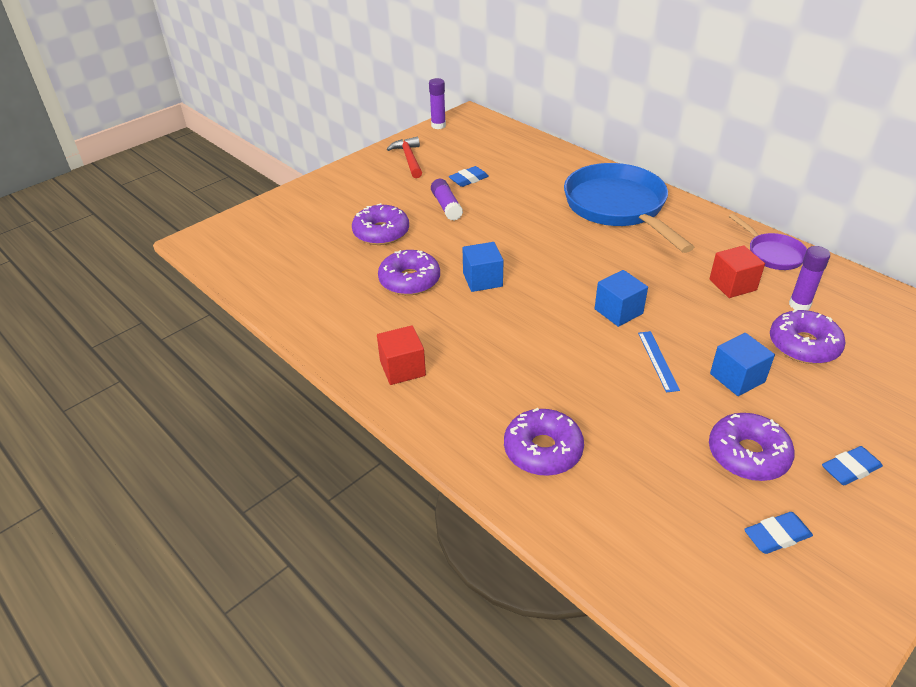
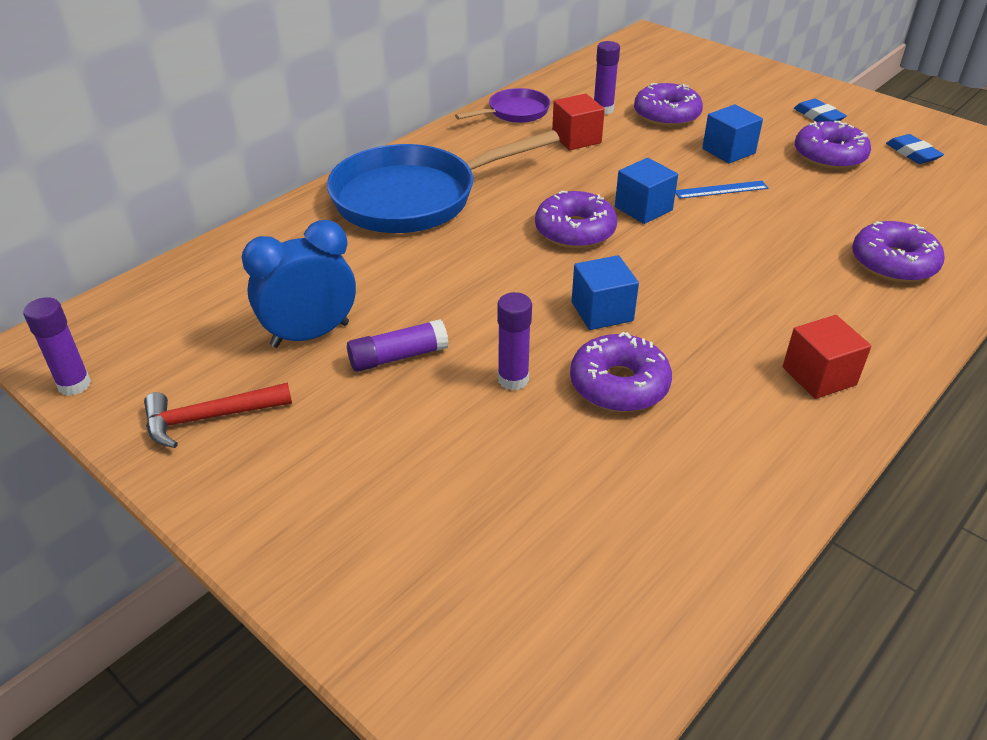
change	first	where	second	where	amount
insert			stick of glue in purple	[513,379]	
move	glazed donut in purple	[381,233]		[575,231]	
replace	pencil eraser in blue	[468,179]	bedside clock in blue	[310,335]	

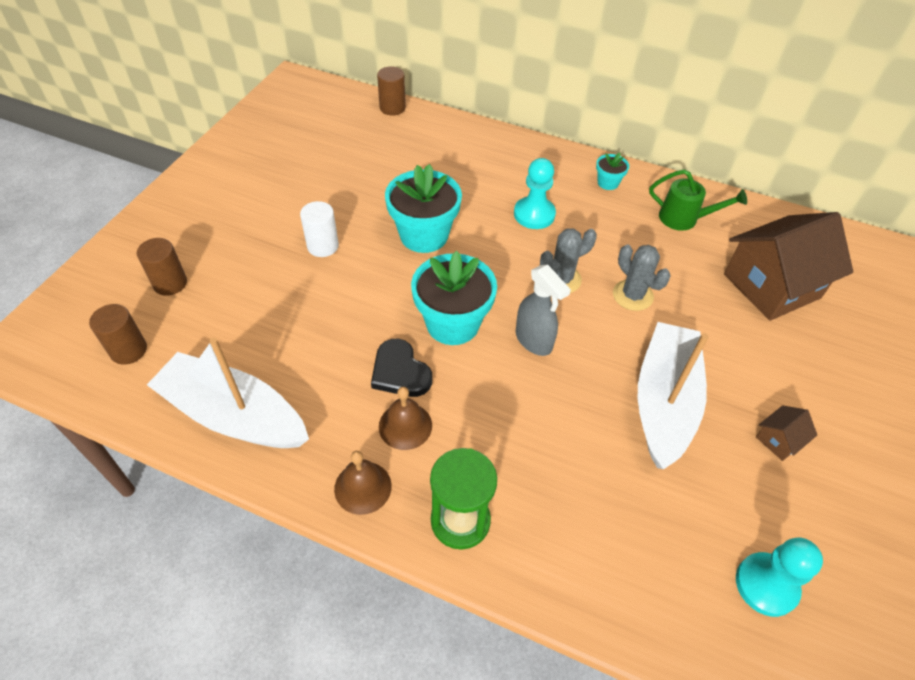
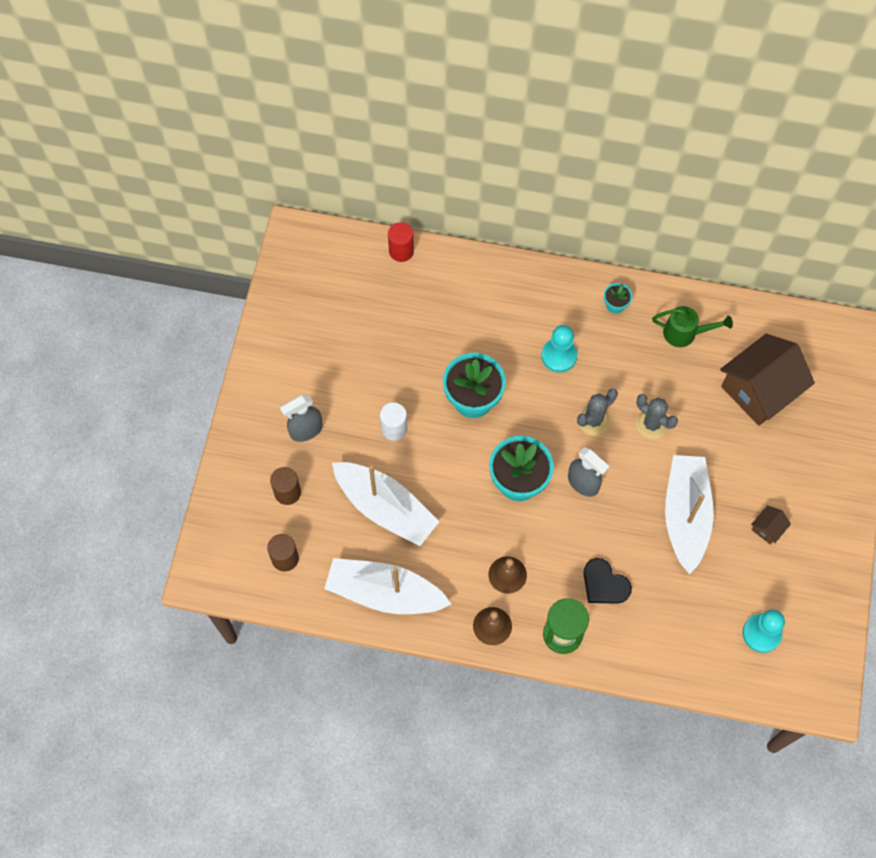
change	first	where	second	where	amount
insert			spray cleaner in grey	[306,430]	
insert			boat in pure white	[385,508]	
move	heart shape in ebony	[400,372]		[604,584]	
recolor	solid cylinder in brown	[392,108]	solid cylinder in scarlet	[401,251]	

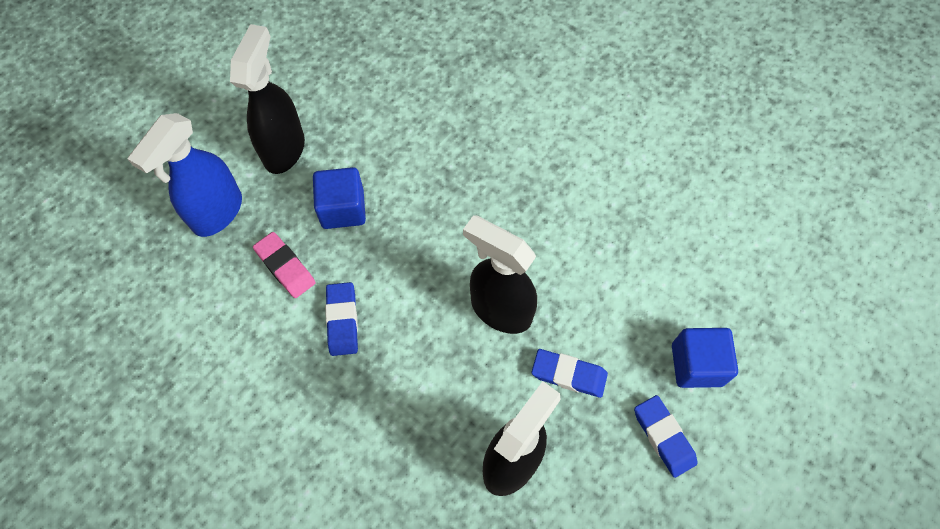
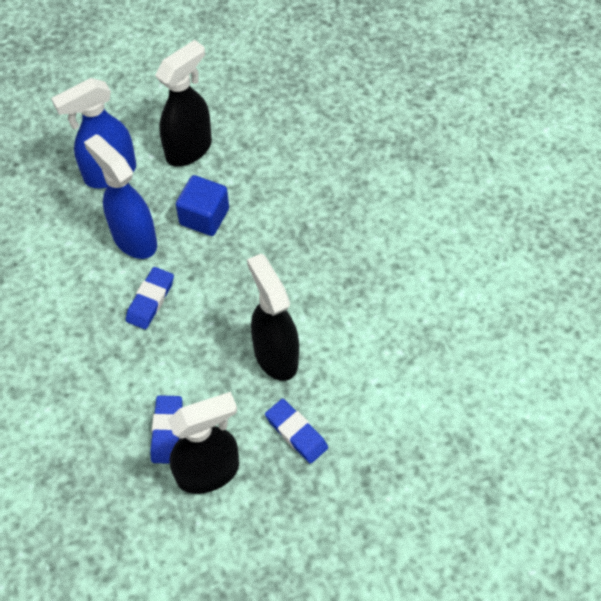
change	first	where	second	where	amount
delete	solid cube in blue	[696,365]			
move	pencil eraser in blue	[664,437]		[167,431]	
replace	pencil eraser in rosy	[285,267]	spray cleaner in blue	[134,239]	

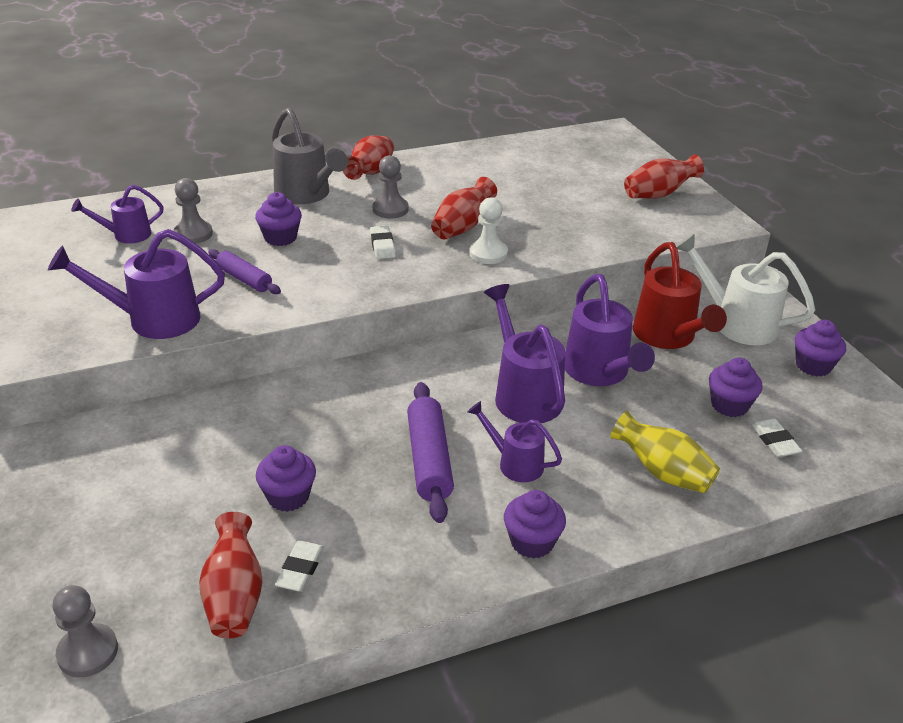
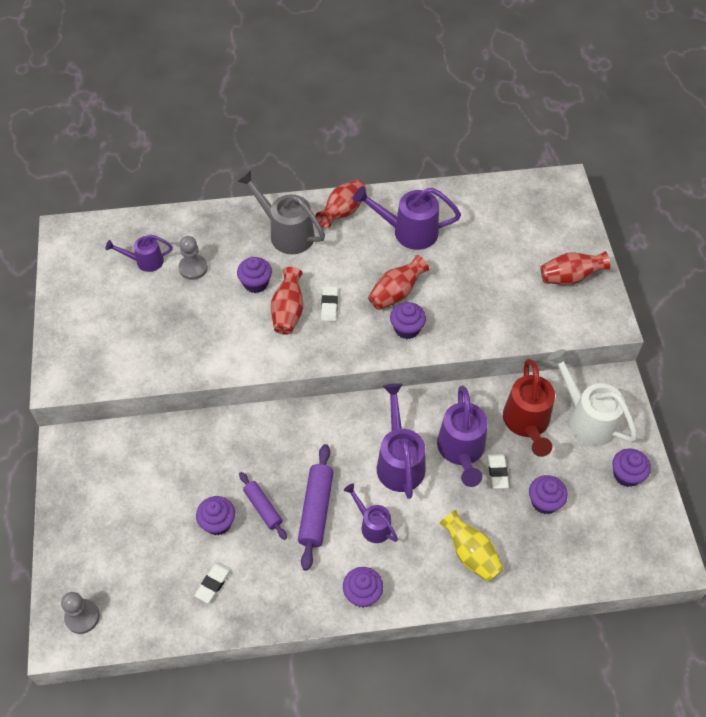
change	first	where	second	where	amount
delete	chess pawn in grey	[390,209]			
move	watering pot in purple	[153,320]		[408,232]	
move	flower vase in scarlet	[234,596]		[288,311]	
move	pastry roller in purple	[244,279]		[263,508]	
move	pencil eraser in pure white	[775,441]		[497,472]	
replace	chess pawn in pure white	[488,254]	cupcake in purple	[407,329]	
rotate	watering pot in grey	[306,195]		[286,233]	150 degrees clockwise

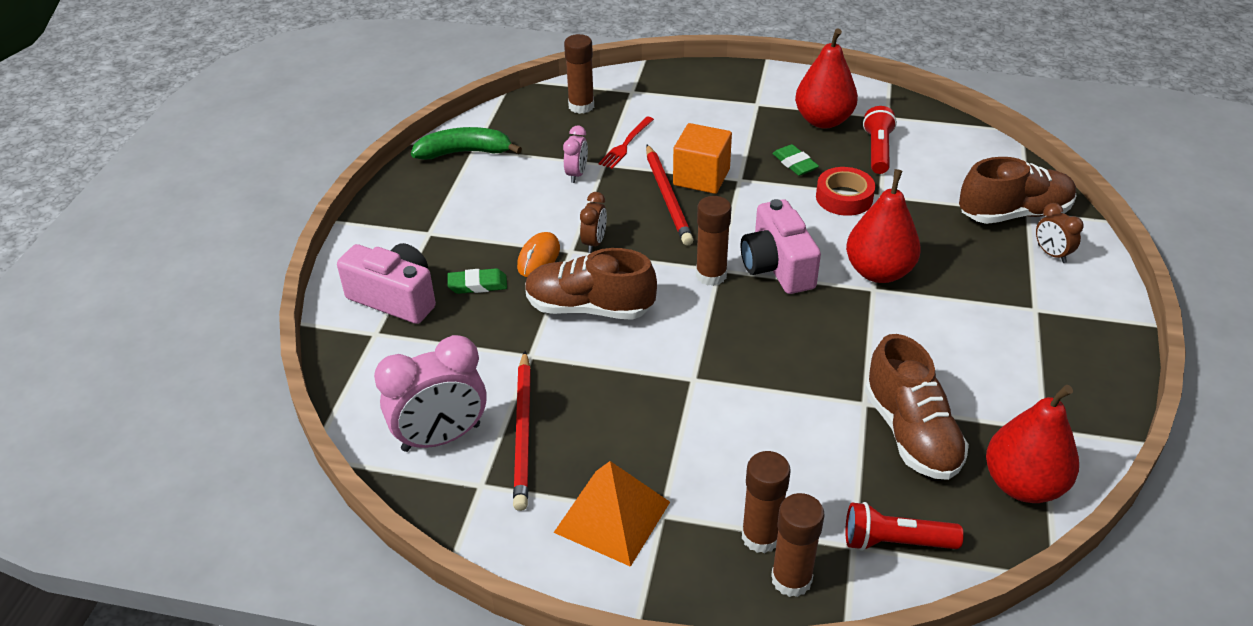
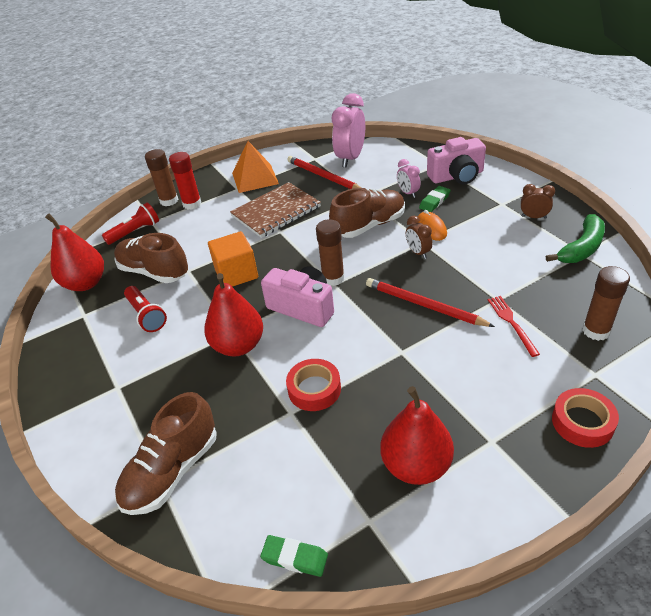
change	first	where	second	where	amount
insert			notepad in brown	[276,211]	
insert			sticky tape in scarlet	[582,422]	
move	bedside clock in rosy	[576,174]		[408,193]	
move	solid cube in orange-coloured	[701,177]		[236,274]	
move	pencil eraser in emerald	[794,163]		[295,558]	
move	torch in scarlet	[877,150]		[146,315]	
move	bedside clock in brown	[1051,254]		[533,217]	
recolor	stick of glue in brown	[761,536]	stick of glue in scarlet	[192,204]	

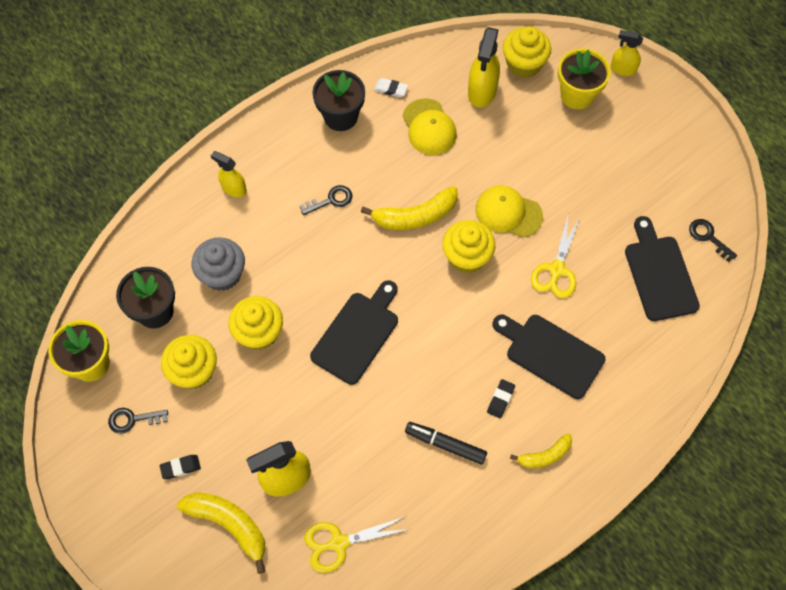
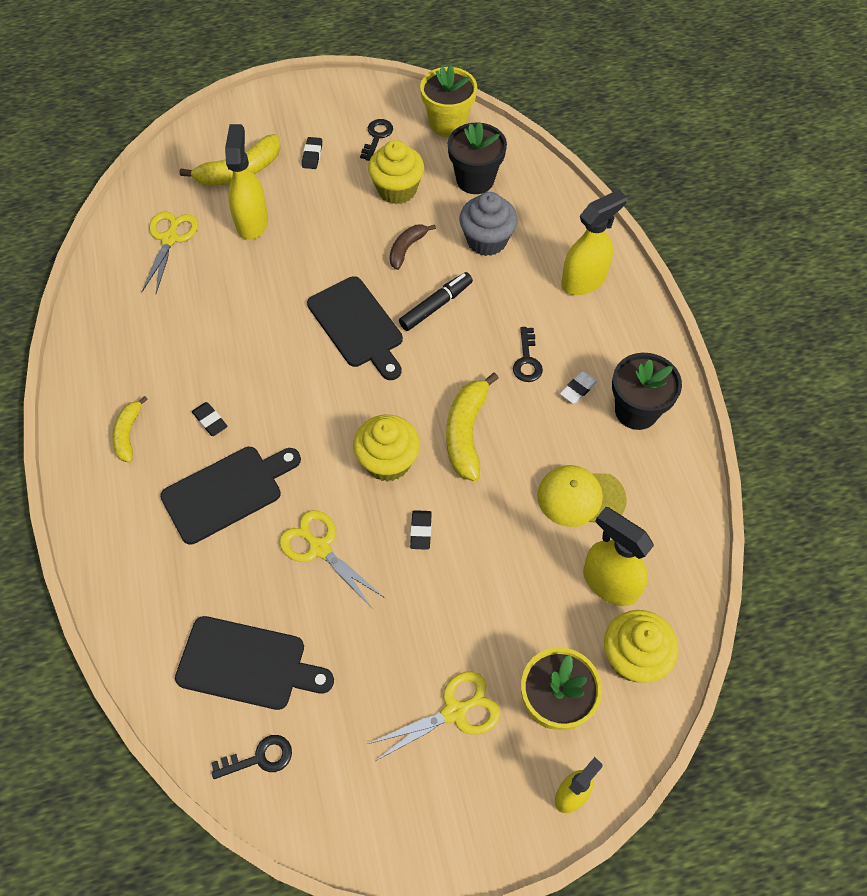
change	first	where	second	where	amount
insert			pair of scissors in yellow	[455,711]	
move	pencil eraser in pure white	[391,89]		[578,389]	
move	felt pen in ebony	[445,444]		[436,306]	
replace	cupcake in yellow	[259,333]	toy banana in brown	[407,248]	
replace	cap in yellow	[508,212]	pencil eraser in ebony	[421,531]	
resize	spray cleaner in yellow	[233,188]		[584,280]	x1.62

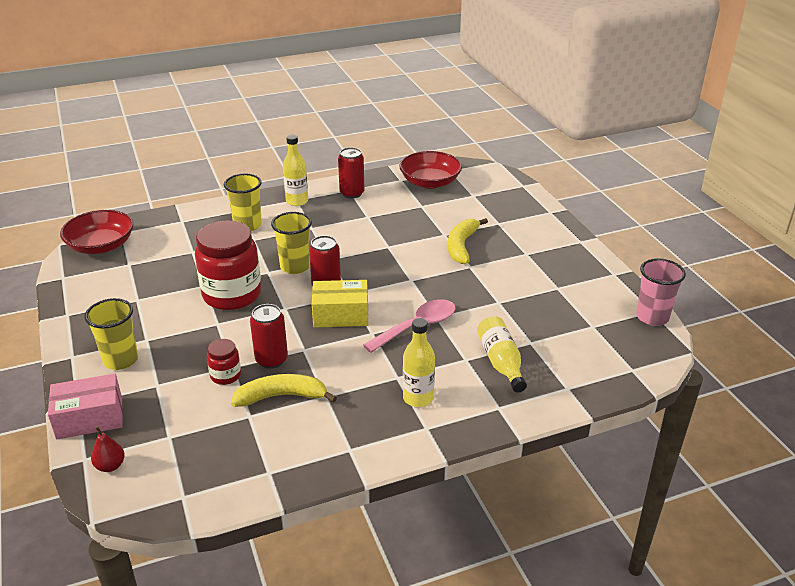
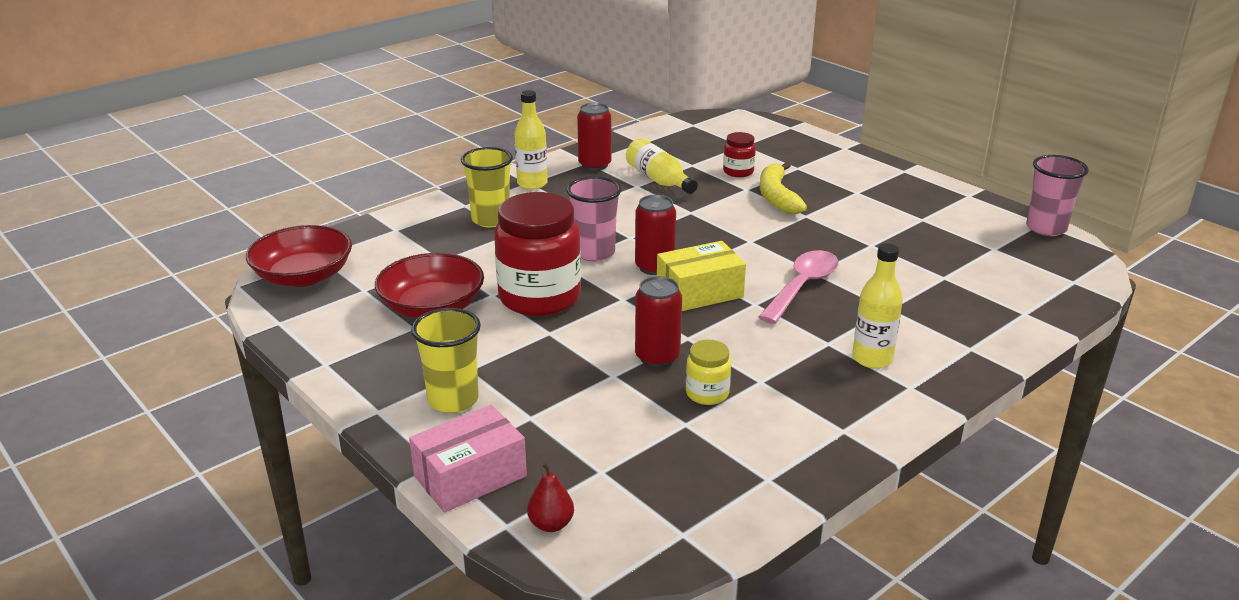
change	first	where	second	where	amount
move	jam jar in scarlet	[225,375]		[738,172]	
move	deep dish in scarlet	[430,182]		[432,307]	
move	flask in yellow	[501,362]		[659,180]	
replace	toy banana in yellow	[281,396]	jam jar in yellow	[707,393]	
recolor	cup in yellow	[295,267]	cup in rosy	[594,253]	

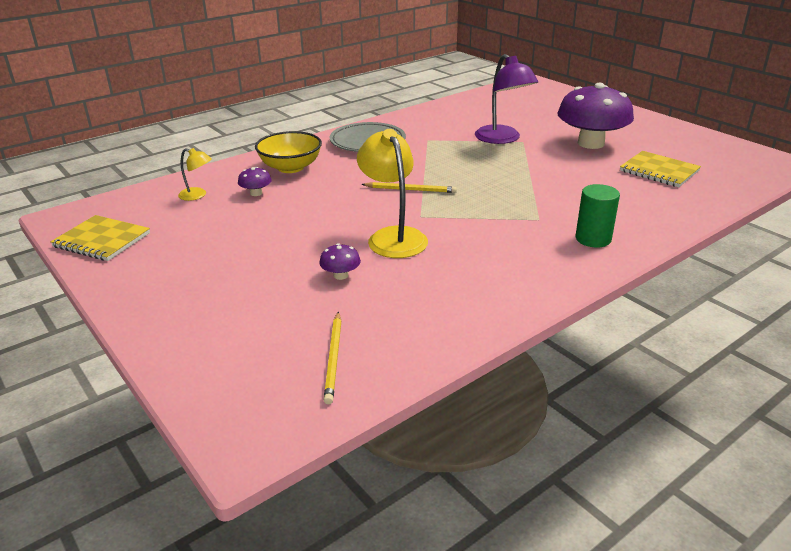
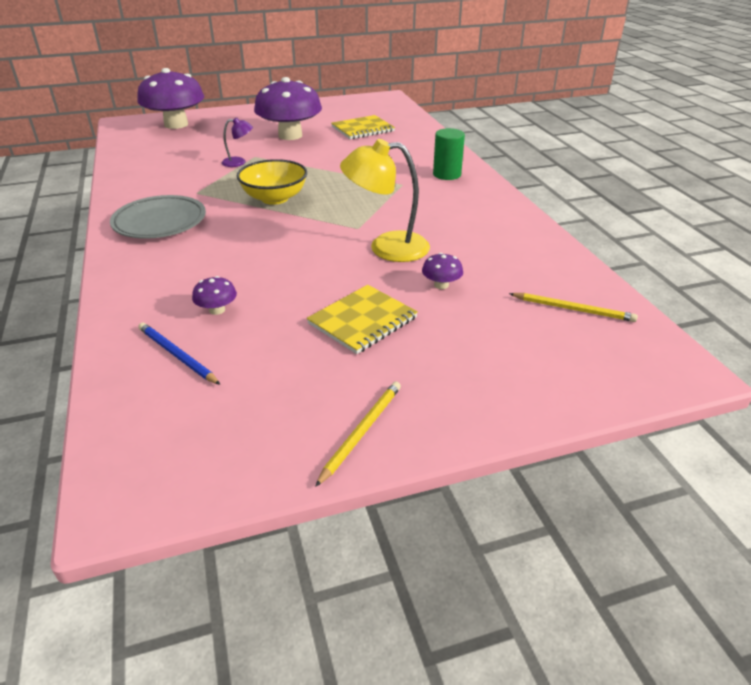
change	first	where	second	where	amount
insert			toadstool in purple	[176,124]	
move	notepad in yellow	[102,240]		[362,321]	
move	deep dish in yellow	[290,167]		[274,198]	
move	pencil in yellow	[411,190]		[361,432]	
replace	desk lamp in yellow	[197,195]	pencil in blue	[177,355]	
resize	desk lamp in purple	[502,139]		[239,162]	x0.52

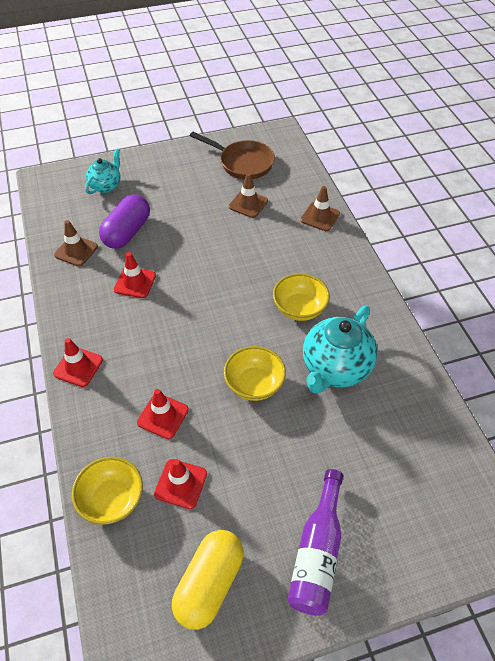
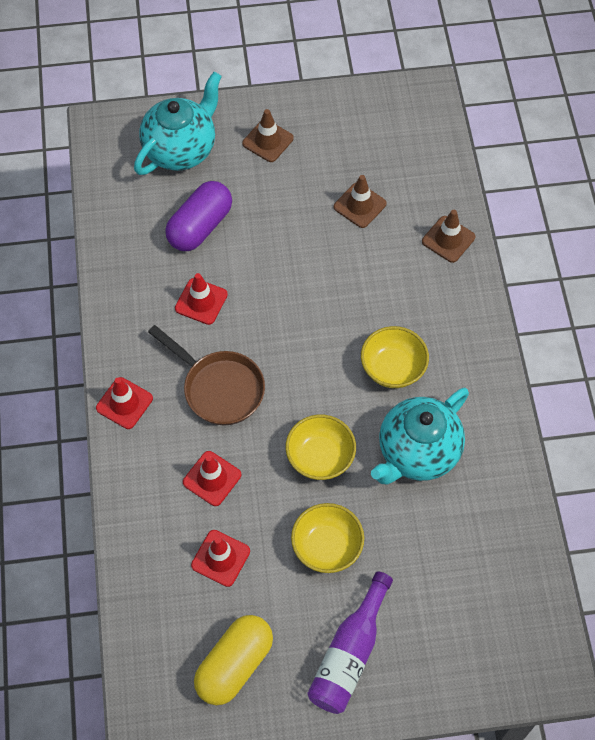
change	first	where	second	where	amount
move	traffic cone in brown	[76,251]		[268,141]	
move	deep dish in yellow	[112,499]		[327,546]	
move	skillet in brown	[243,163]		[219,388]	
resize	tea pot in turquoise	[106,186]		[181,149]	x1.71

